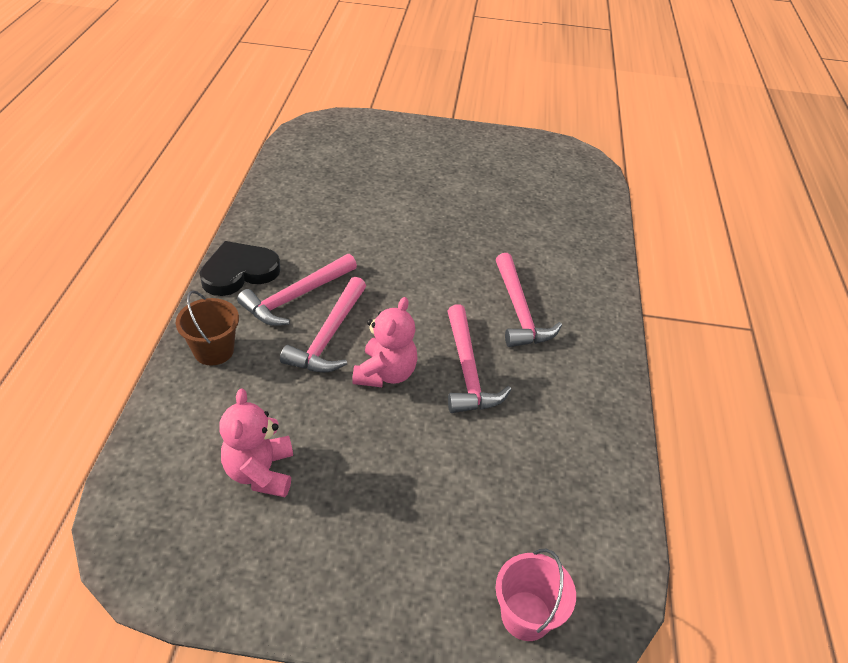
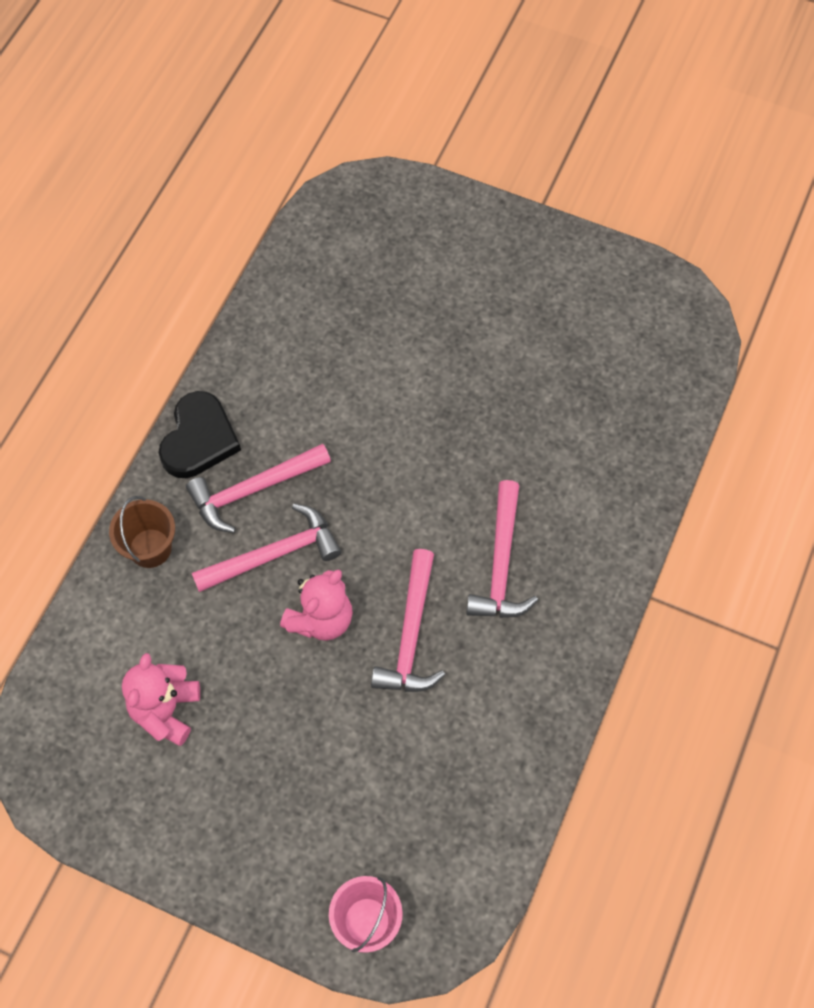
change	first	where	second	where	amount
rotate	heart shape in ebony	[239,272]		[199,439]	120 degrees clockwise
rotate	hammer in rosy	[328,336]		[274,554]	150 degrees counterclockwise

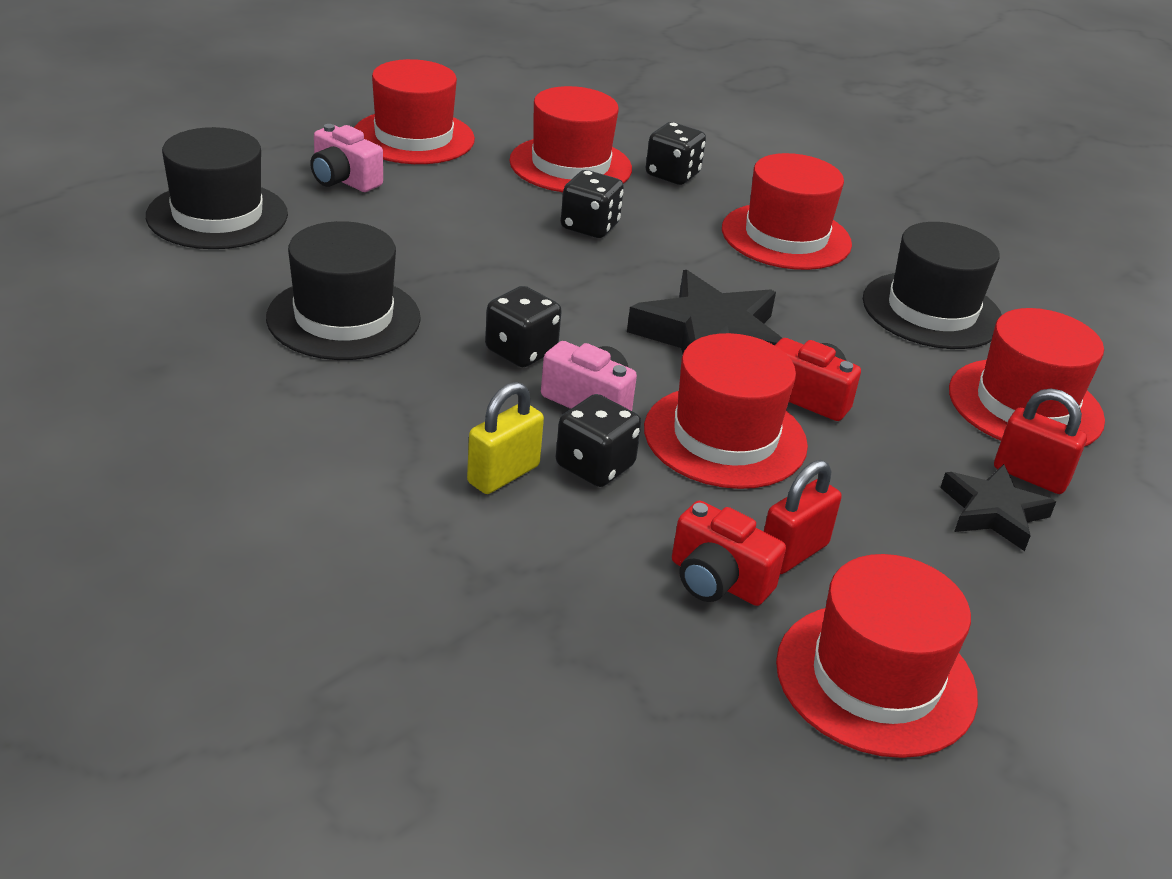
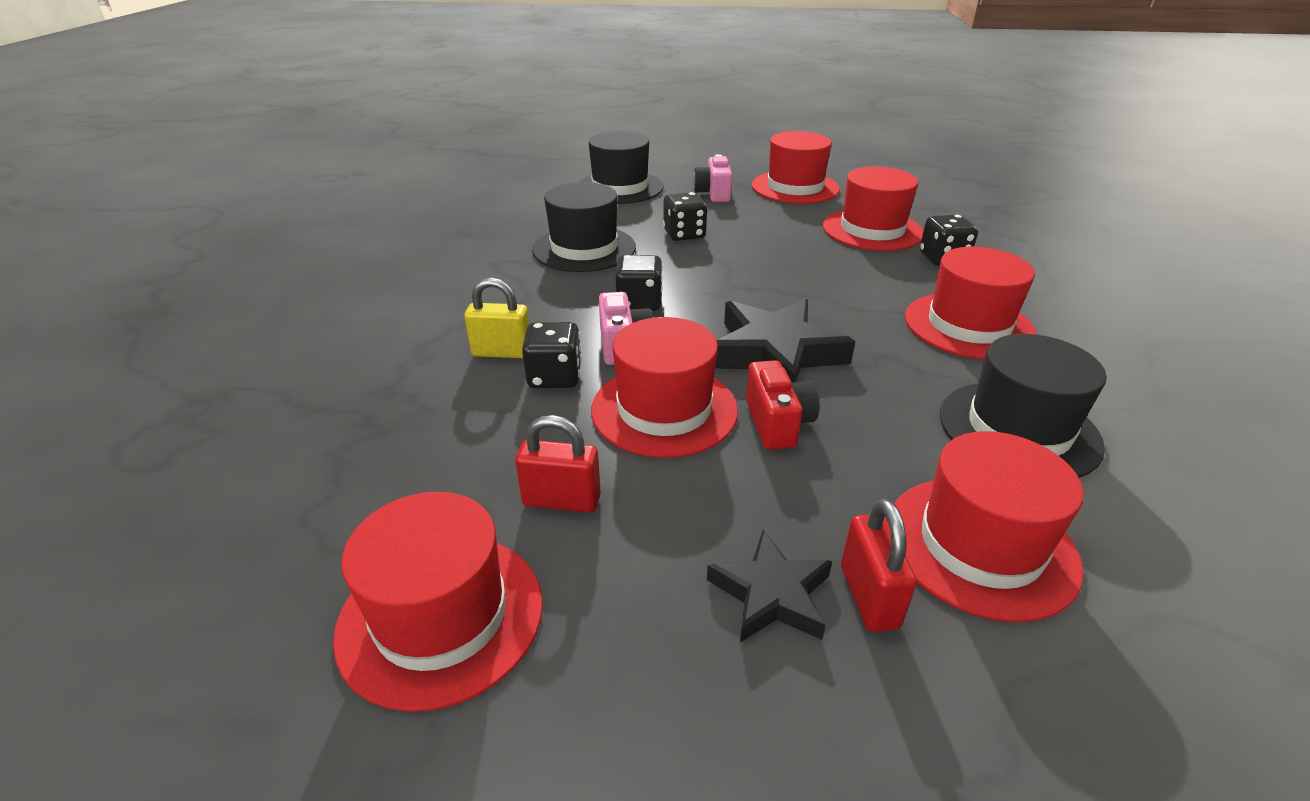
change	first	where	second	where	amount
delete	camera in scarlet	[718,580]			
move	game die in ebony	[589,226]		[684,234]	

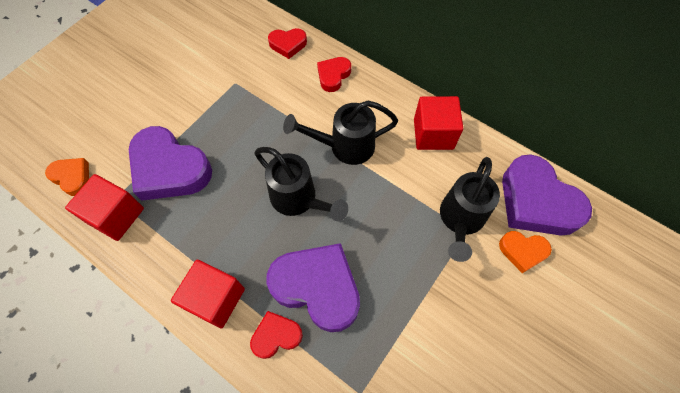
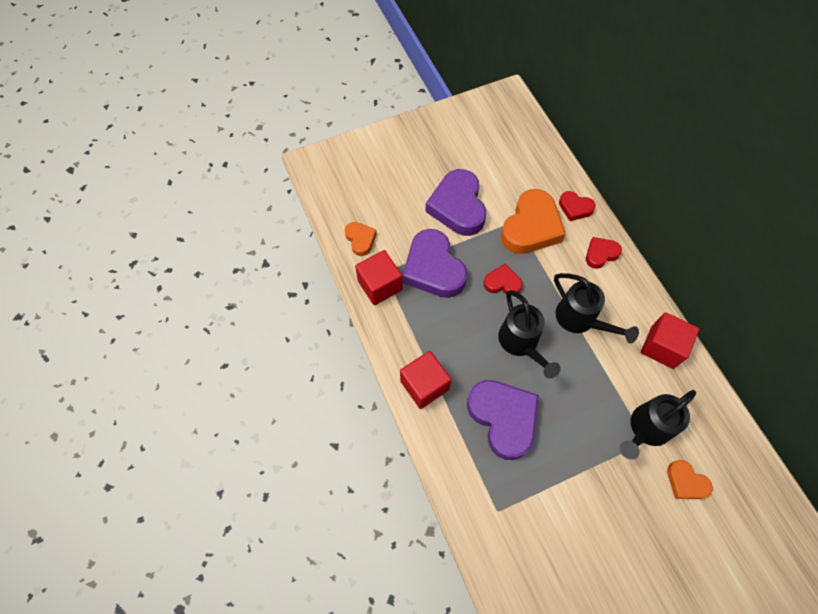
change	first	where	second	where	amount
insert			heart shape in orange-coloured	[531,227]	
move	heart shape in scarlet	[276,336]		[502,283]	
move	heart shape in purple	[537,202]		[458,207]	
rotate	watering pot in ebony	[345,146]		[580,320]	150 degrees counterclockwise

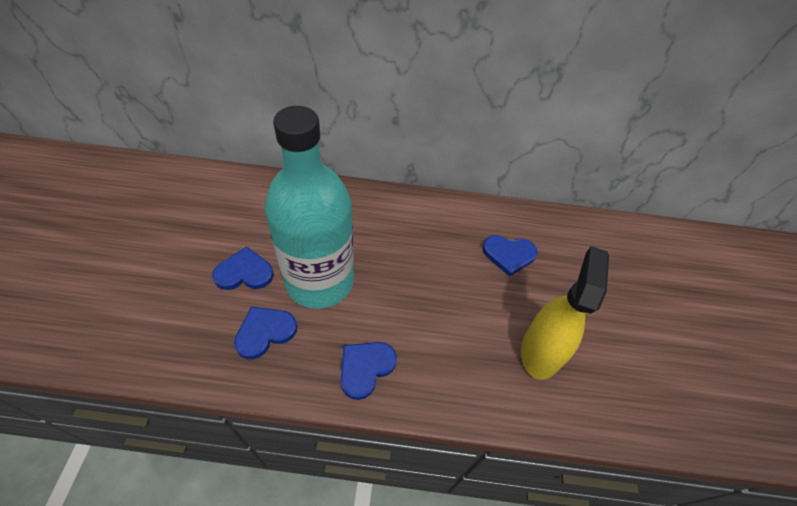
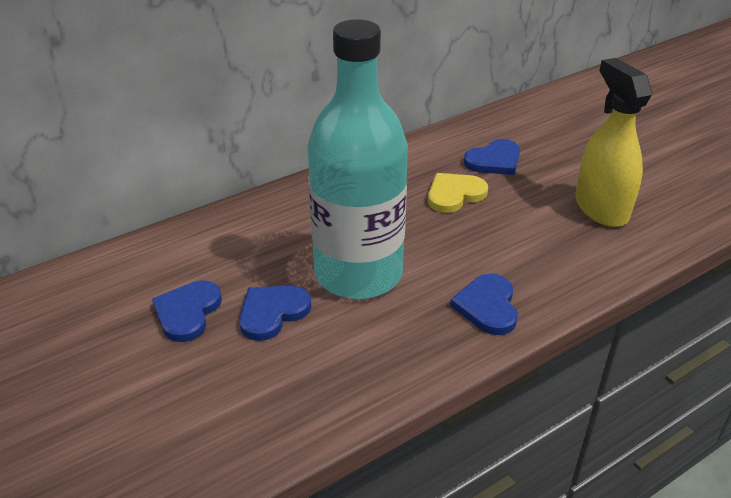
change	first	where	second	where	amount
insert			heart shape in yellow	[454,194]	
move	heart shape in blue	[265,332]		[187,312]	

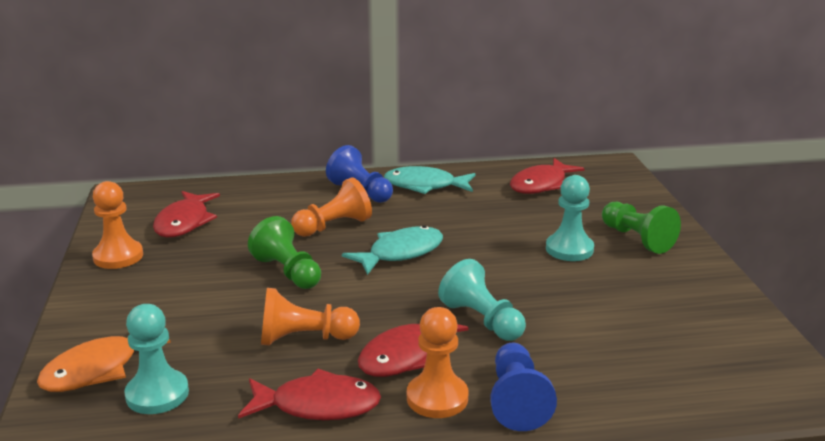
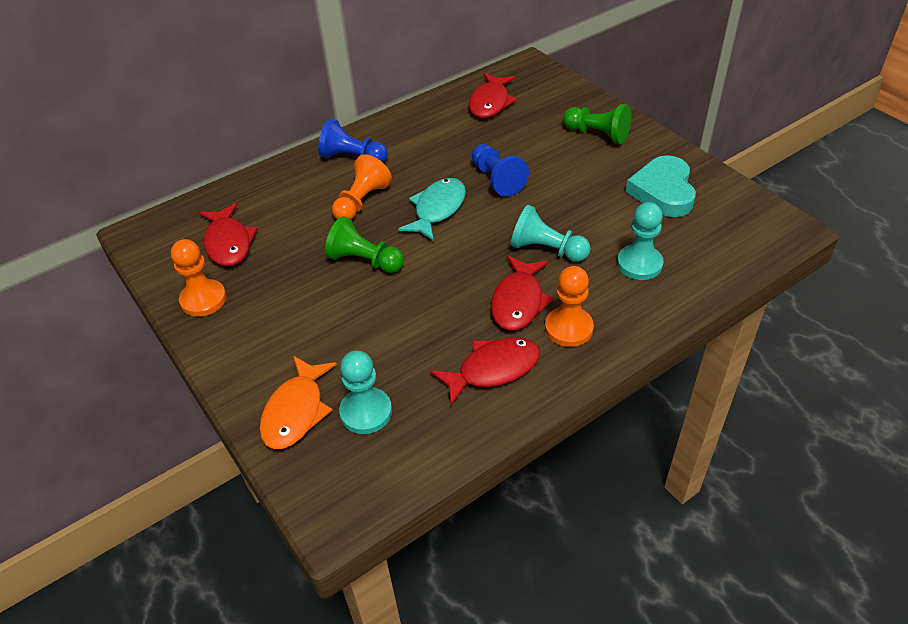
change	first	where	second	where	amount
delete	chess pawn in orange-coloured	[304,338]			
delete	toy fish in turquoise	[425,186]			
insert			heart shape in turquoise	[663,191]	
move	chess pawn in blue	[516,401]		[497,179]	
move	chess pawn in turquoise	[569,249]		[639,264]	

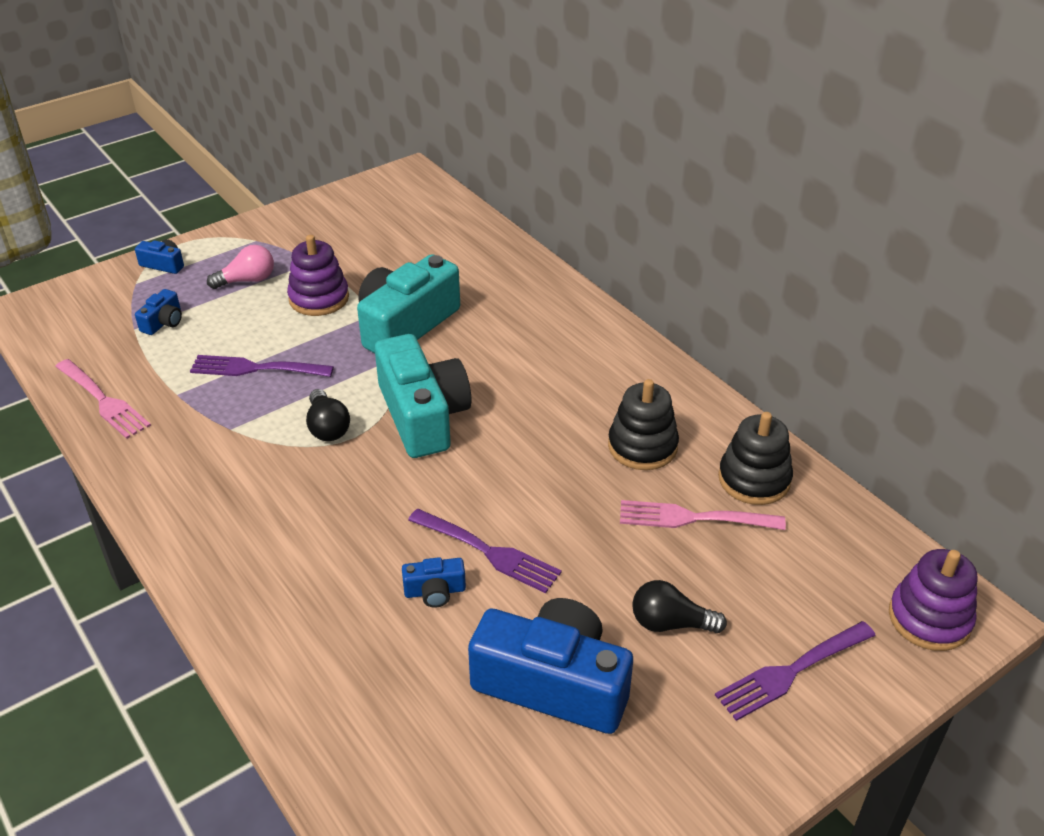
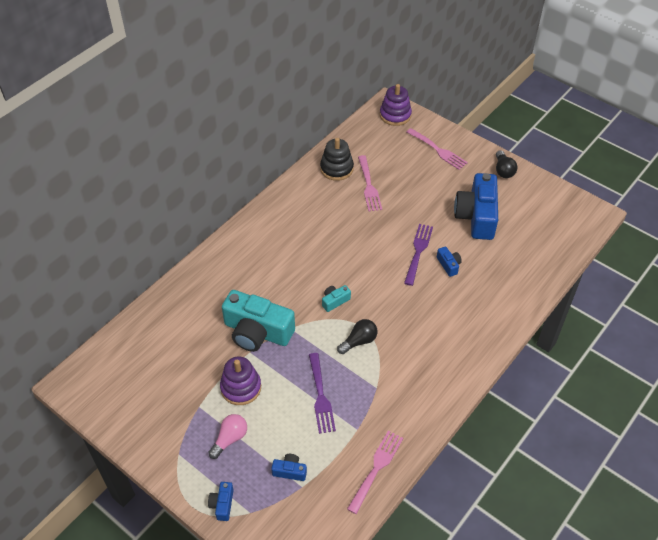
change	first	where	second	where	amount
delete	stacking rings in ebony	[642,446]			
move	light bulb in ebony	[670,623]		[503,170]	
recolor	table fork in purple	[791,672]	table fork in rosy	[438,150]	
rotate	light bulb in rosy	[247,280]		[230,439]	75 degrees clockwise
resize	camera in turquoise	[423,415]		[335,301]	x0.43

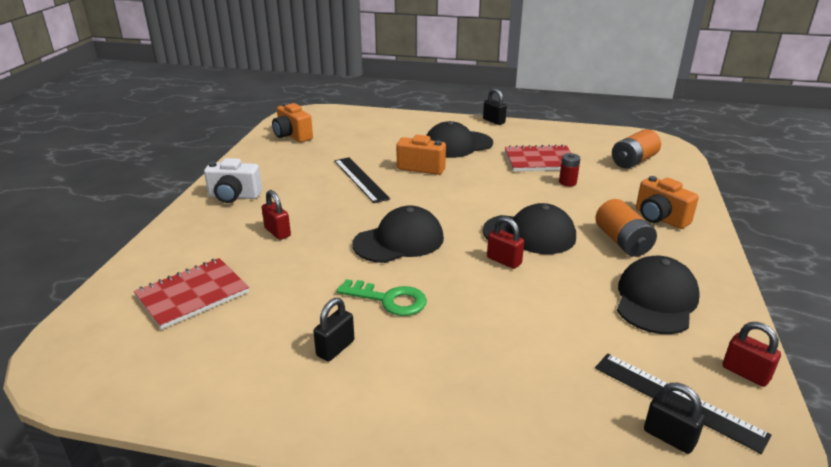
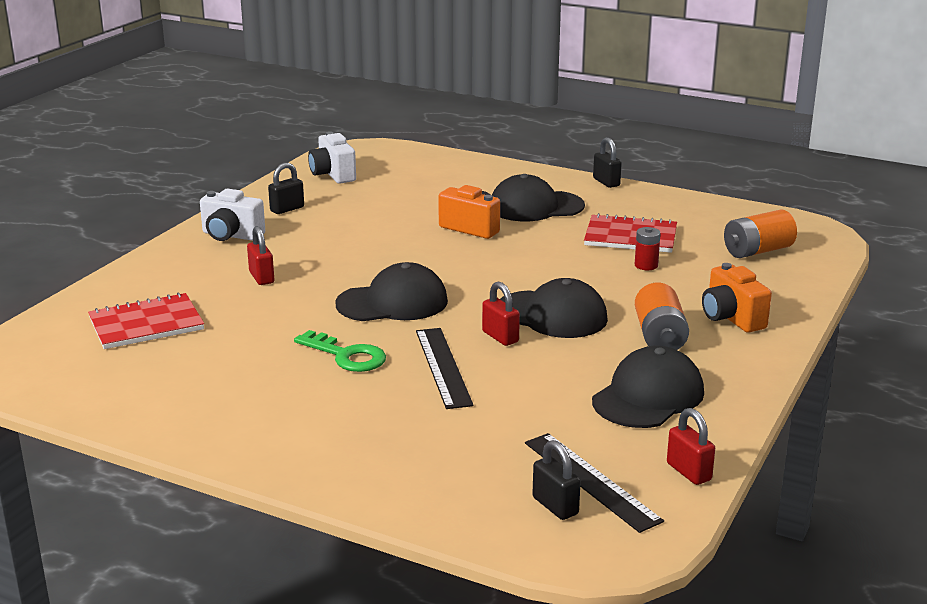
change	first	where	second	where	amount
move	small lock in ebony	[335,348]		[287,209]	
move	ruler in ebony	[360,179]		[443,367]	
recolor	camera in orange-coloured	[292,136]	camera in pure white	[333,175]	

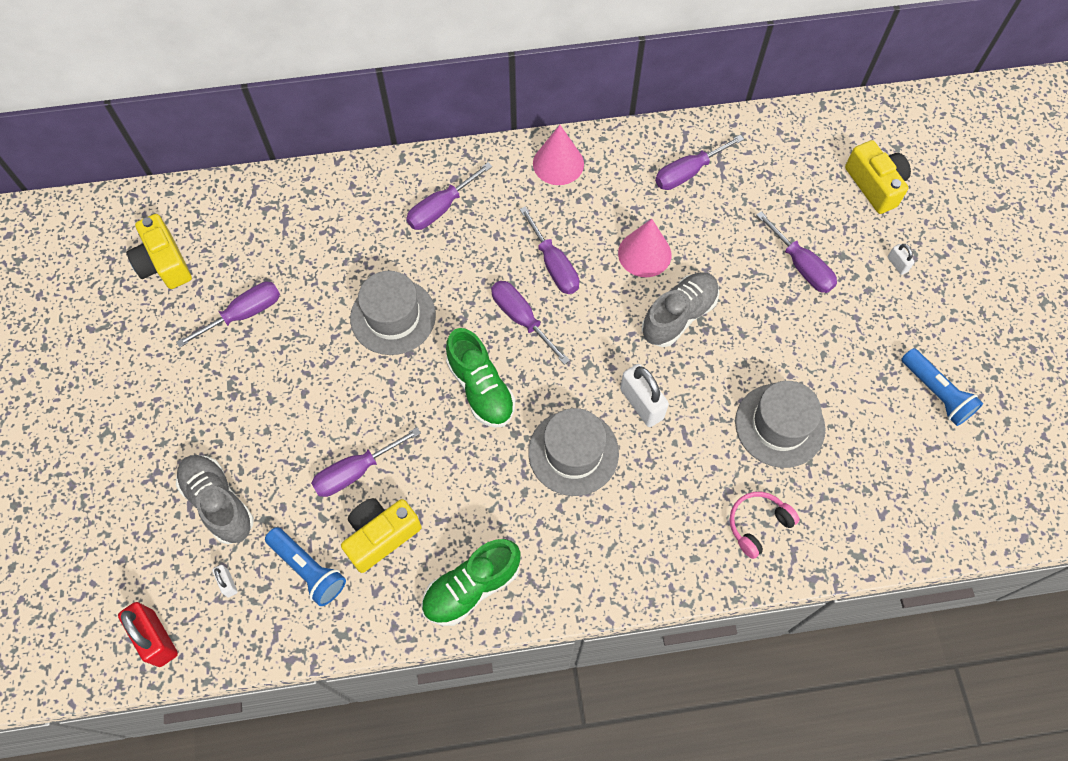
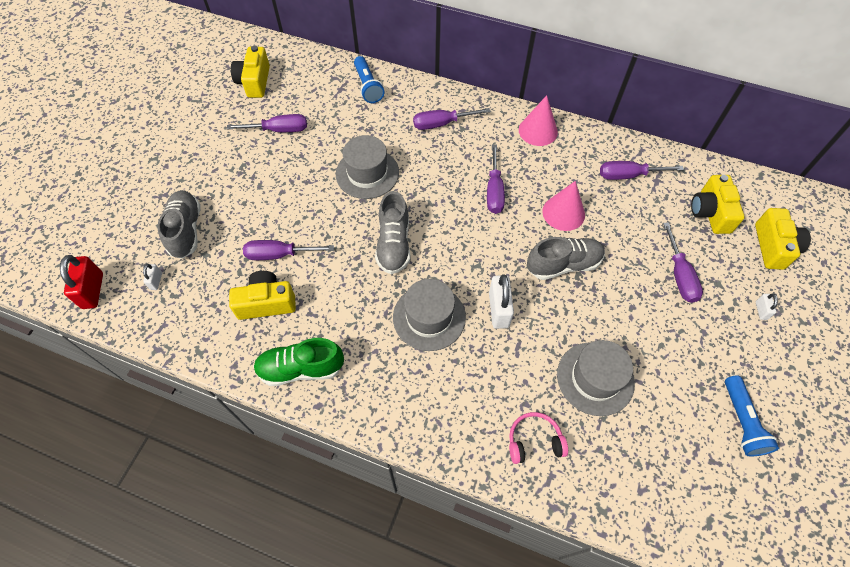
change	first	where	second	where	amount
delete	screwdriver in purple	[521,319]			
insert			camera in yellow	[710,212]	
move	torch in blue	[308,569]		[368,86]	
recolor	shoe in emerald	[481,388]	shoe in grey	[394,244]	

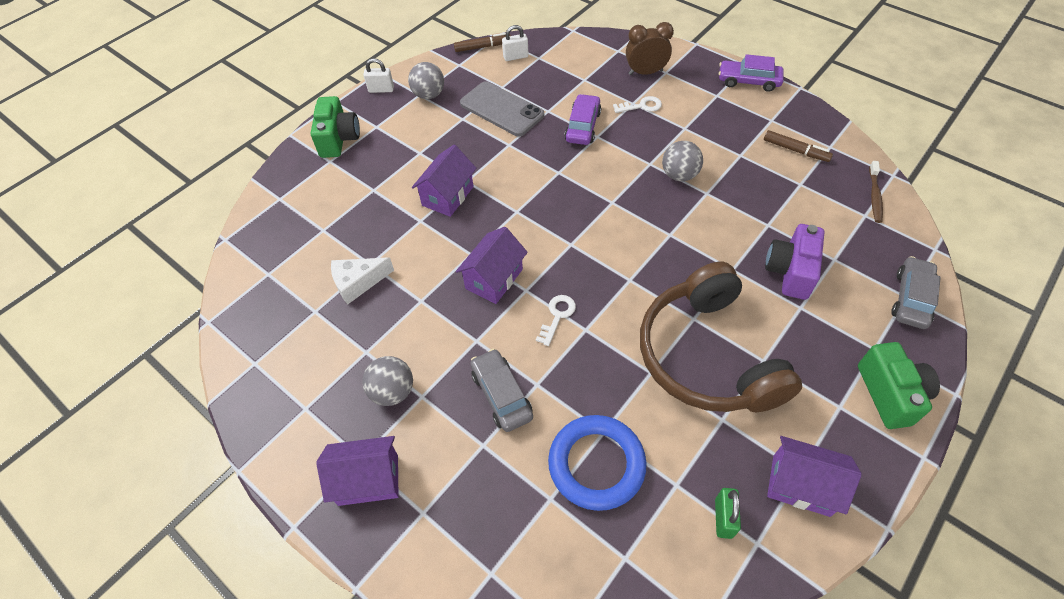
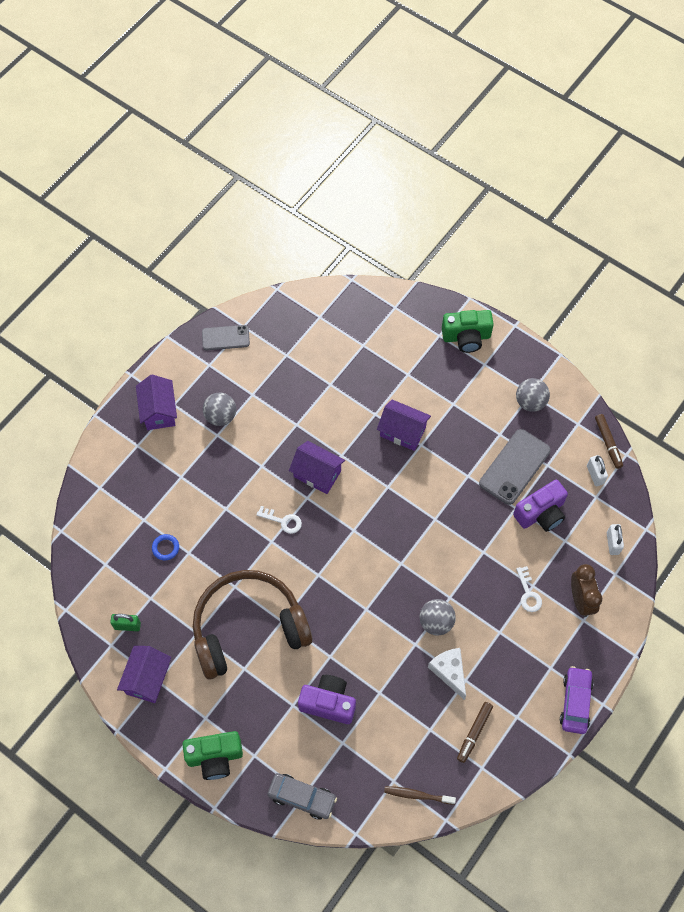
change	first	where	second	where	amount
delete	automobile in grey	[501,395]			
delete	automobile in purple	[583,126]			
insert			mobile phone in grey	[225,338]	
insert			camera in purple	[541,513]	
move	cheese wedge in pure white	[358,283]		[449,672]	
move	small lock in pure white	[381,89]		[612,543]	
resize	ring in blue	[596,464]		[165,548]	x0.43

